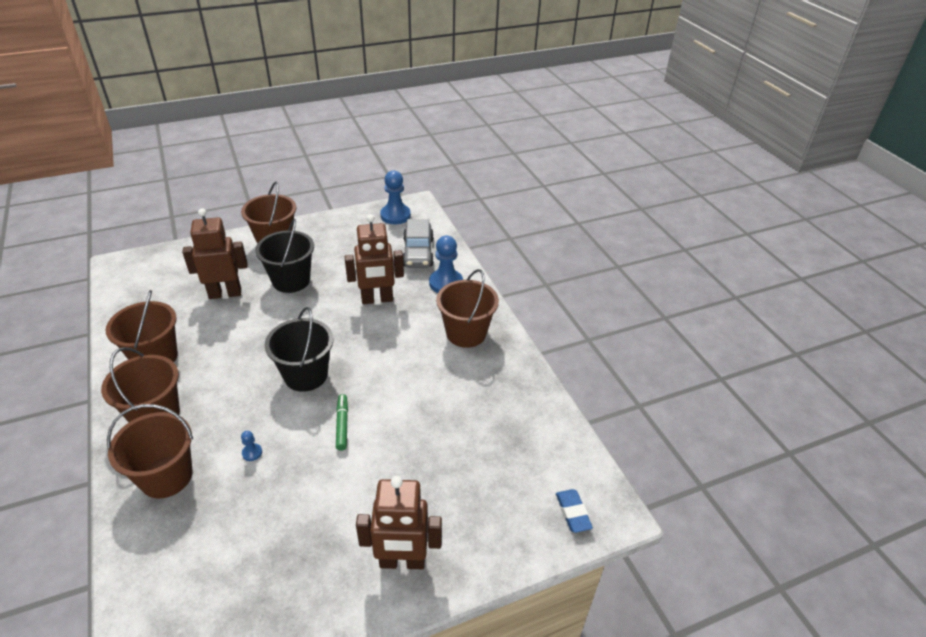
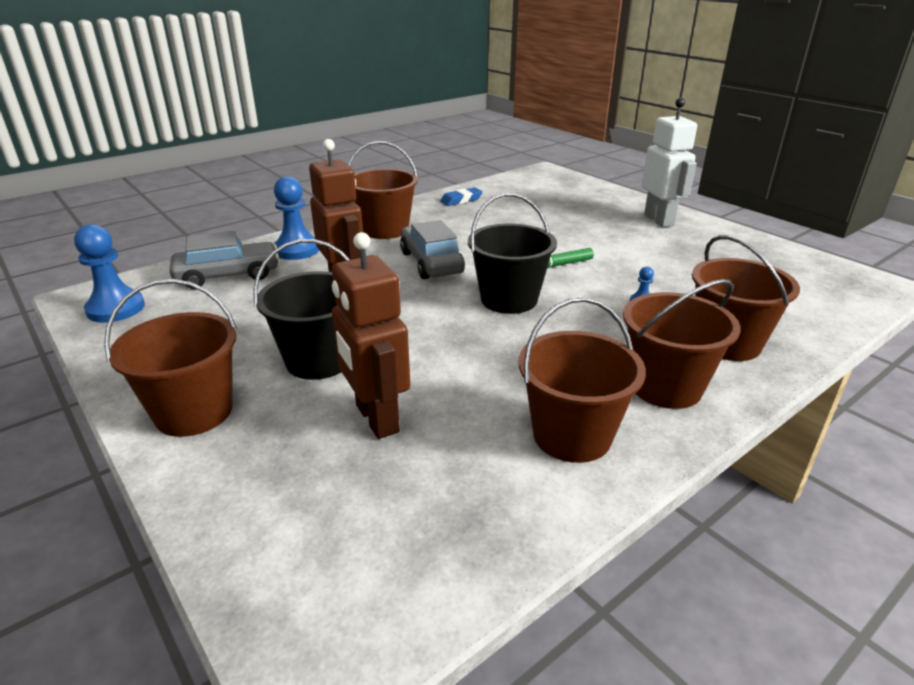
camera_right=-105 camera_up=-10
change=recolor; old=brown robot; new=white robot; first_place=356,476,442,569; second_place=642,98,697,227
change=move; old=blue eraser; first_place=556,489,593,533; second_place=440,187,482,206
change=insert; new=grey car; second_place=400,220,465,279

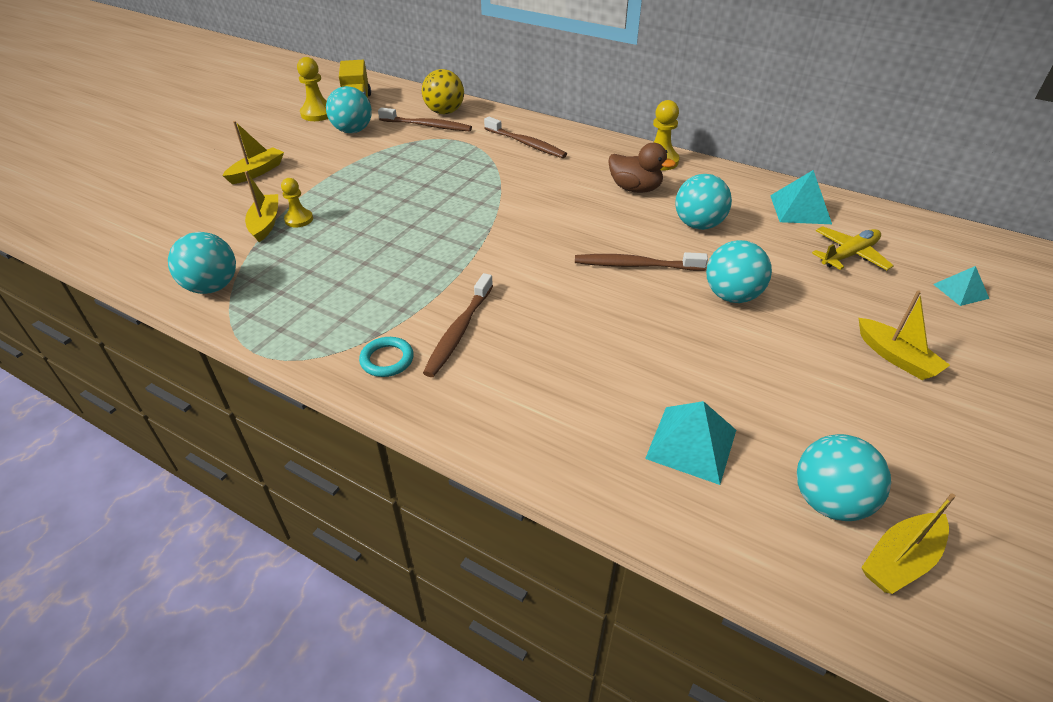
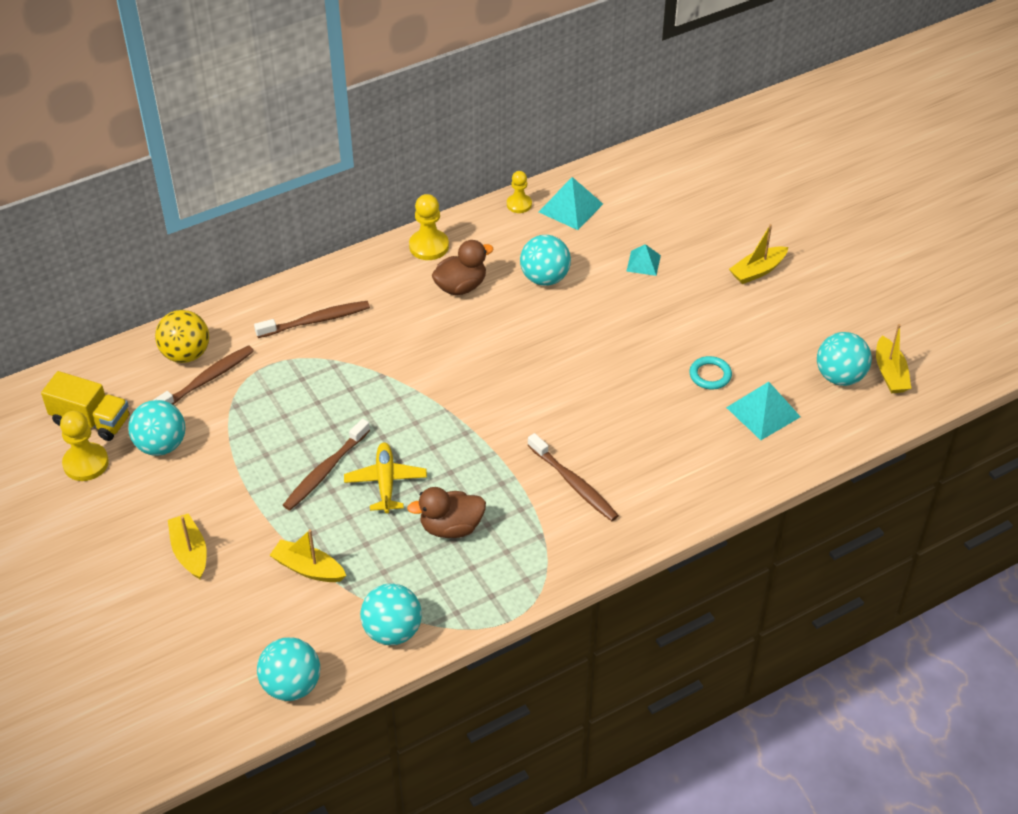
camera_right=-60 camera_up=5
change=move; old=yellow pawn; first_place=281,178,313,227; second_place=507,171,532,213
change=move; old=turquoise ring; first_place=359,337,414,377; second_place=689,356,732,389
change=move; old=brown toothbrush; first_place=575,252,708,271; second_place=283,419,370,510
change=move; old=turquoise ball; first_place=706,240,772,303; second_place=257,637,320,701
change=move; old=yellow plane; first_place=812,226,894,270; second_place=344,443,427,513
change=rotate; old=yellow boat; first_place=859,290,950,380; second_place=729,224,788,284; degrees=150
change=move; old=turquoise pyramid; first_place=933,266,989,306; second_place=626,244,661,276
change=insert; new=brown duck; second_place=407,487,486,538

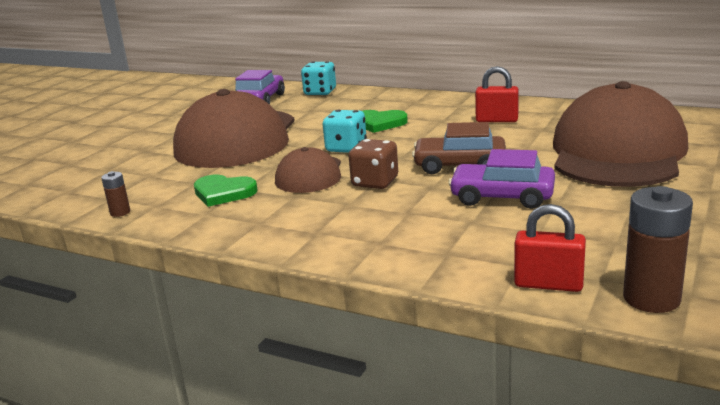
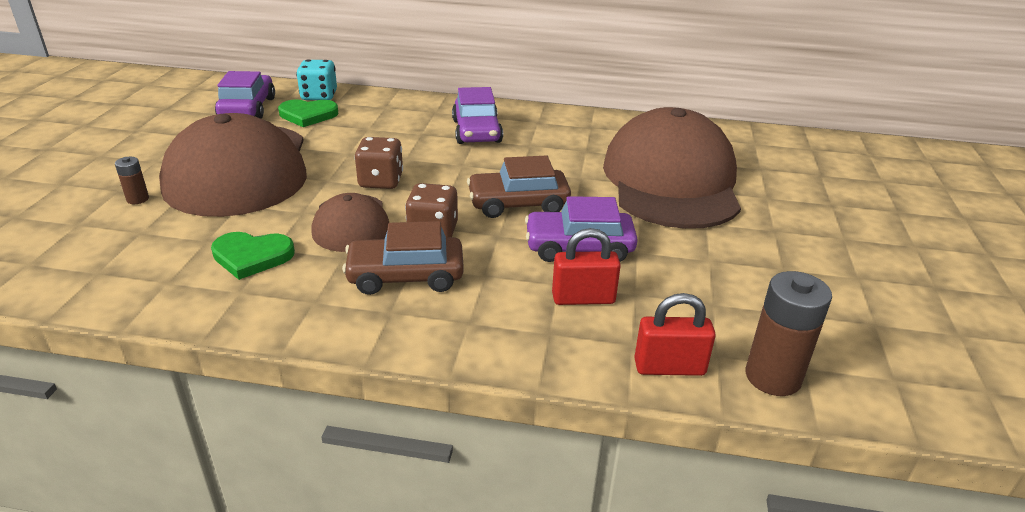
camera_right=-20 camera_up=10
change=move; old=brown battery; first_place=101,171,130,217; second_place=115,157,149,204
change=recolor; old=turquoise dice; new=brown dice; first_place=323,110,367,153; second_place=354,137,403,189
change=move; old=green heart; first_place=363,110,408,133; second_place=278,99,339,127
change=move; old=red padlock; first_place=475,66,519,122; second_place=552,228,621,305
change=insert; new=brown car; second_place=342,221,464,295
change=insert; new=purple car; second_place=452,87,503,144

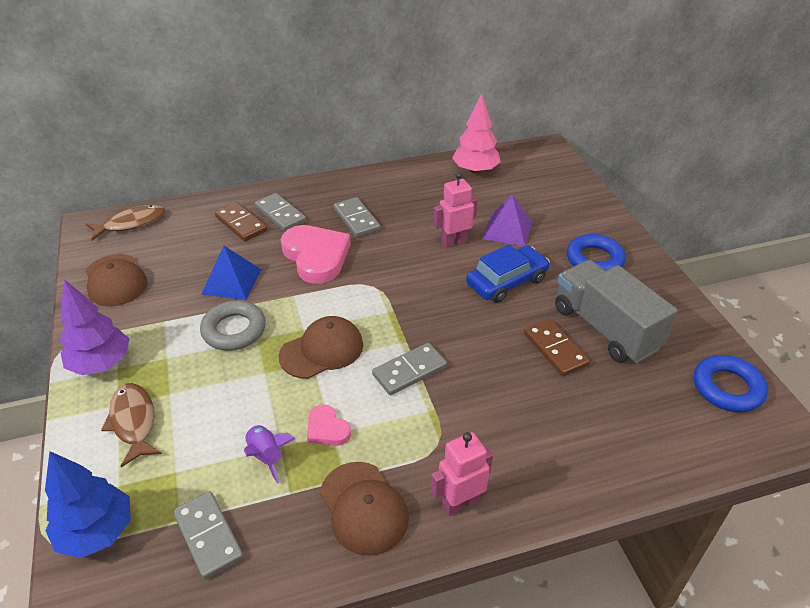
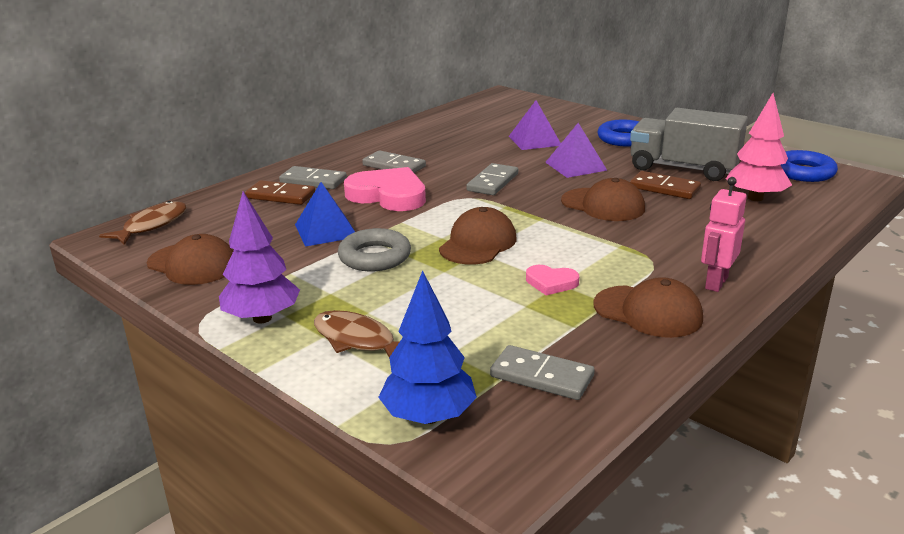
camera_right=-30 camera_up=-15
change=delete; old=purple rocket; first_place=244,425,296,484
change=move; old=grey domino; first_place=372,343,447,395; second_place=466,163,518,195
change=delete; old=pink robot; first_place=434,172,478,248
change=move; old=pink tree; first_place=452,94,501,174; second_place=726,93,792,201
change=replace; old=blue car; new=purple pyramid; first_place=466,244,550,303; second_place=545,123,607,178
change=insert; new=brown cap; second_place=561,178,645,221

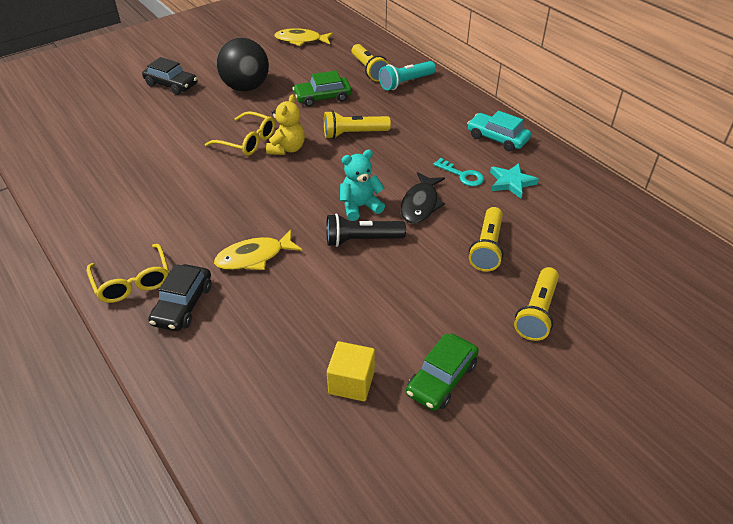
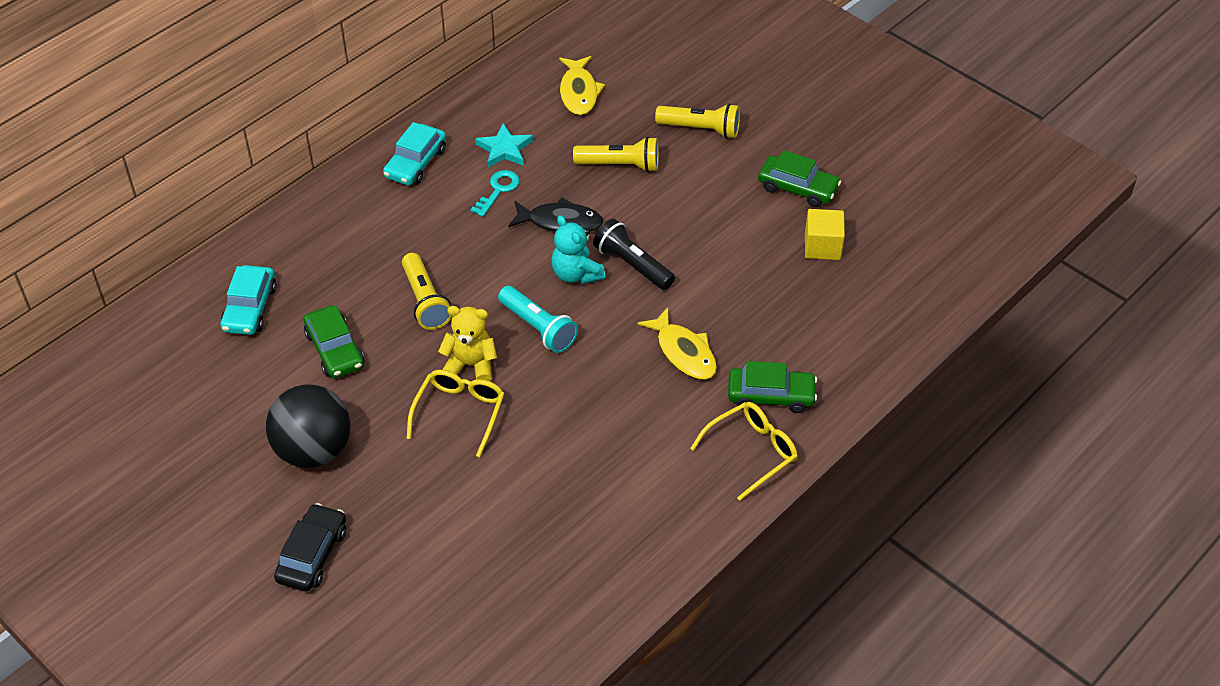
camera_right=-100 camera_up=5
change=recolor; old=black car; new=green car; first_place=148,264,212,331; second_place=728,361,817,413
change=move; old=yellow fish; first_place=274,28,333,46; second_place=559,56,605,115
change=rotate; old=black flashlight; first_place=326,213,406,247; second_place=593,219,675,290; degrees=150
change=replace; old=yellow flashlight; new=turquoise car; first_place=351,44,389,82; second_place=220,265,277,335
change=move; old=turquoise flashlight; first_place=379,61,436,91; second_place=498,286,578,353

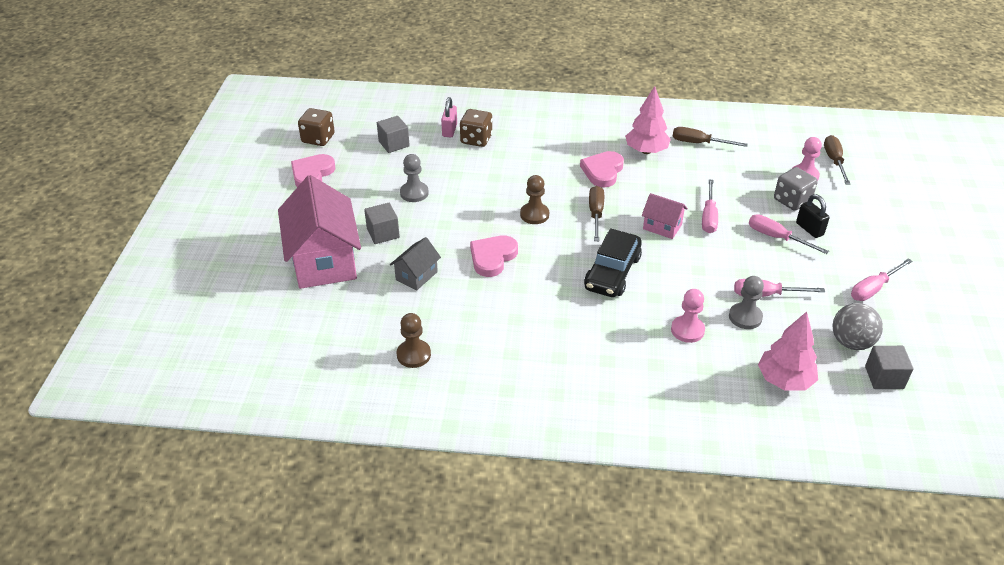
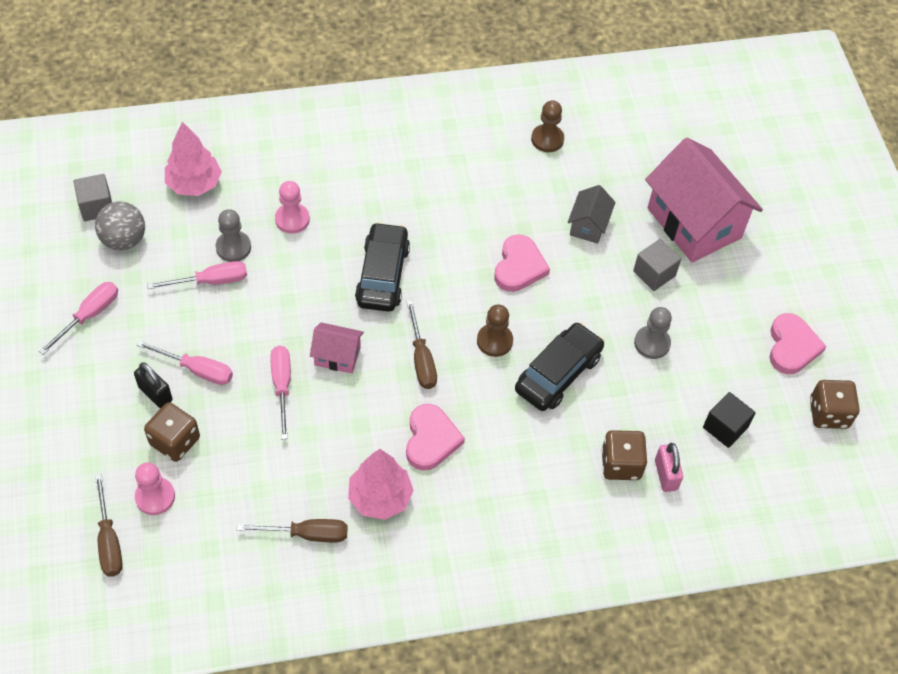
camera_right=160 camera_up=15
change=recolor; old=grey cube; new=black cube; first_place=377,116,410,153; second_place=703,392,756,448
change=recolor; old=grey dice; new=brown dice; first_place=774,167,818,211; second_place=144,402,200,462
change=insert; new=black car; second_place=515,322,604,411

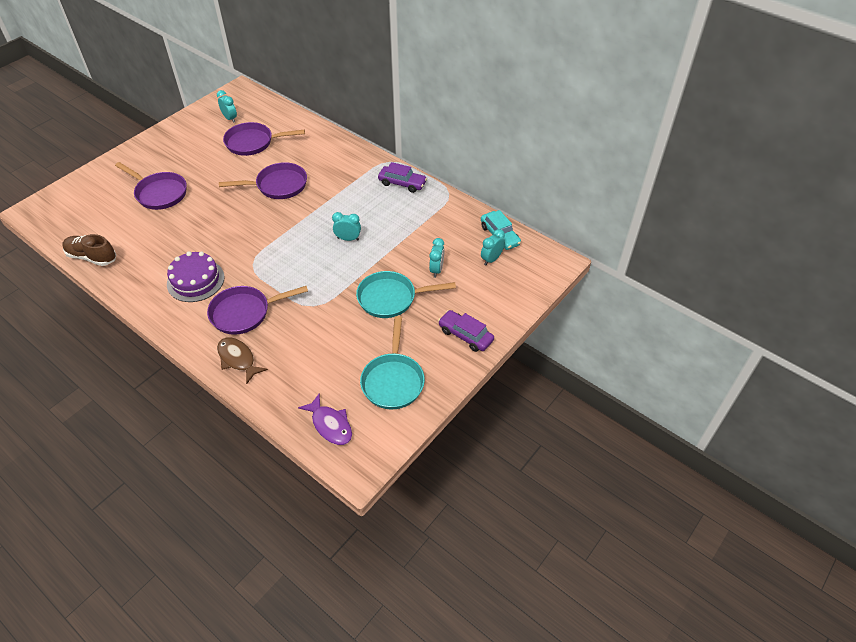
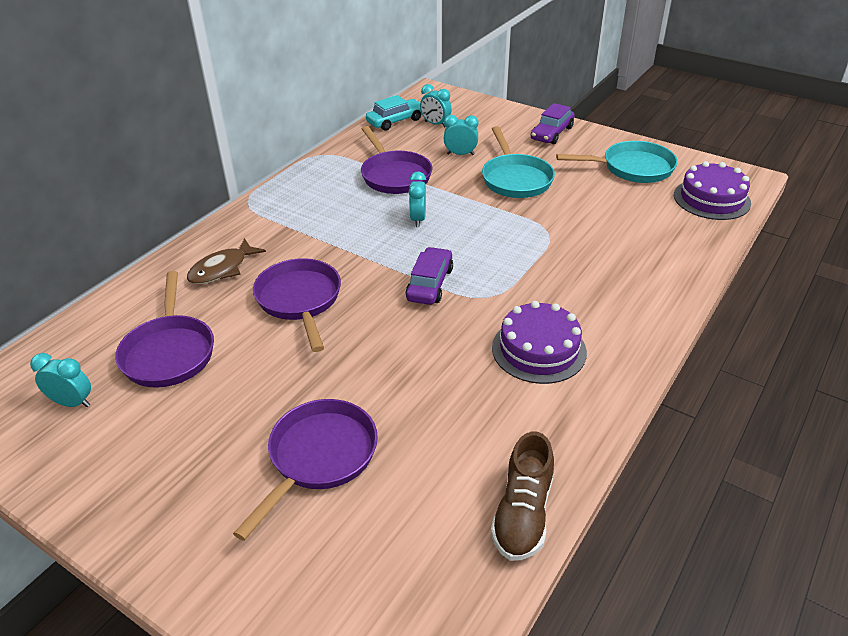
camera_right=-95 camera_up=-10
change=move; old=purple pan; first_place=207,286,308,335; second_place=361,126,432,194
change=rotate; old=turquoise clock; first_place=217,90,237,123; second_place=30,353,91,408; degrees=60
change=move; old=brown fish; first_place=217,337,268,384; second_place=187,238,266,284
change=replace; old=purple fish; new=purple cake; first_place=298,393,352,445; second_place=674,161,751,220
change=move; old=purple car; first_place=378,162,427,193; second_place=406,247,453,305

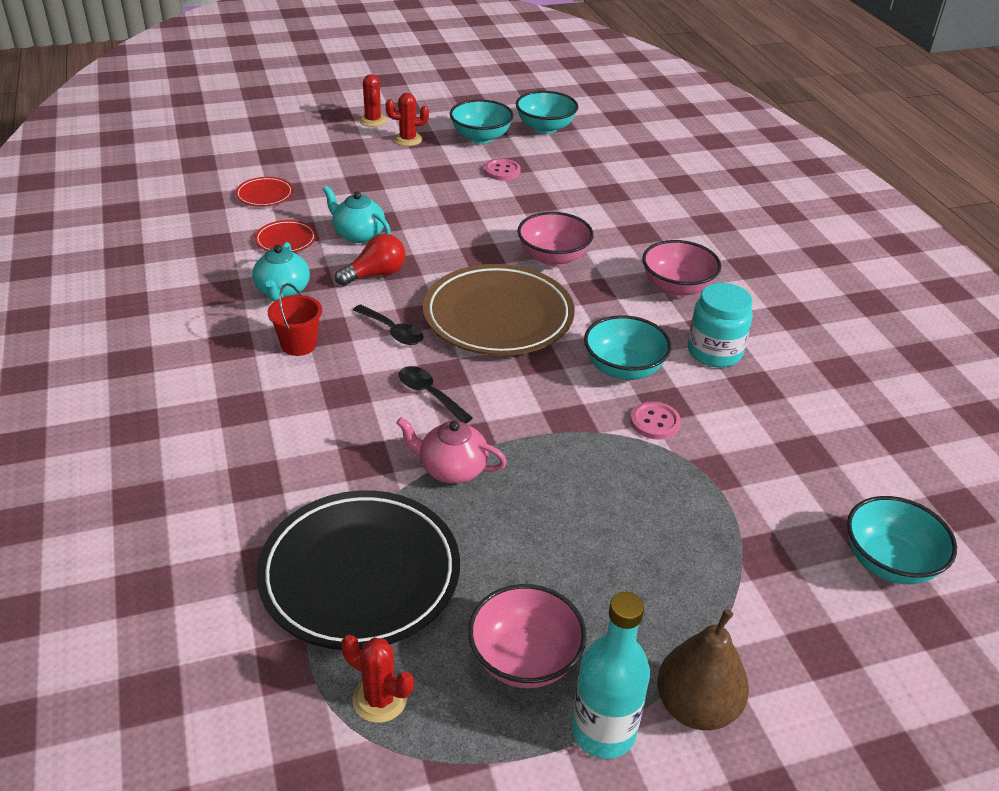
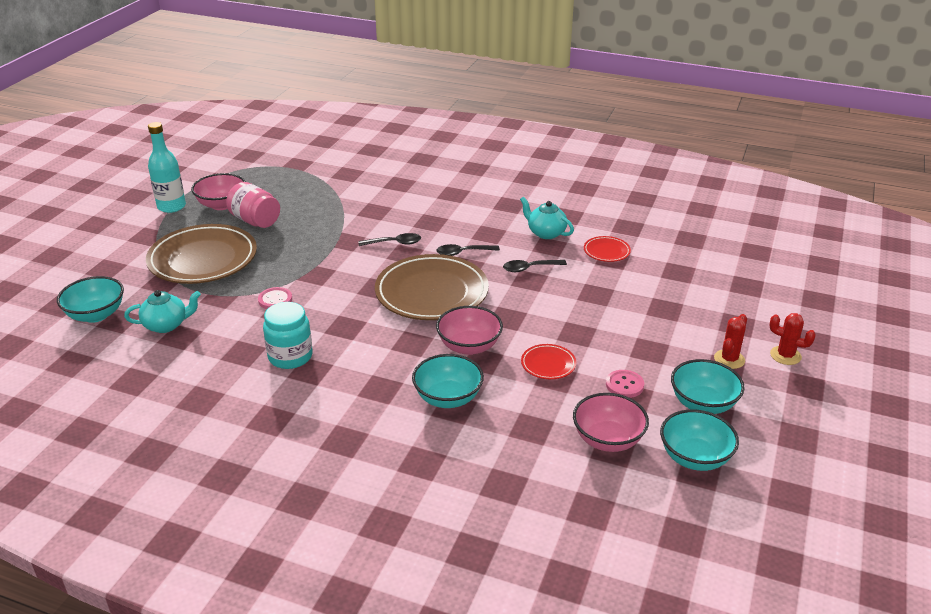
camera_right=130 camera_up=-5
change=move; old=red plate; first_place=235,177,294,206; second_place=521,344,576,379
change=delete; old=black plate; first_place=257,490,460,650
change=delete; old=red bucket; first_place=268,283,322,356
change=move; old=turquoise teapot; first_place=323,186,391,243; second_place=124,290,201,333
change=replace; old=red light bulb; new=black spoon; first_place=335,234,406,286; second_place=503,260,567,272
change=delete; old=red cactus; first_place=341,635,414,723
change=delete; old=pink teapot; first_place=396,417,507,484
change=move; old=turquoise bowl; first_place=584,315,672,380; second_place=412,354,484,408
change=move; old=pink bowl; first_place=642,240,721,297; second_place=573,393,649,452
change=delete; old=brown pear; first_place=657,609,749,730
change=insert; new=brown plate; second_place=146,224,257,284
change=insert; new=pink jar; second_place=226,182,280,228

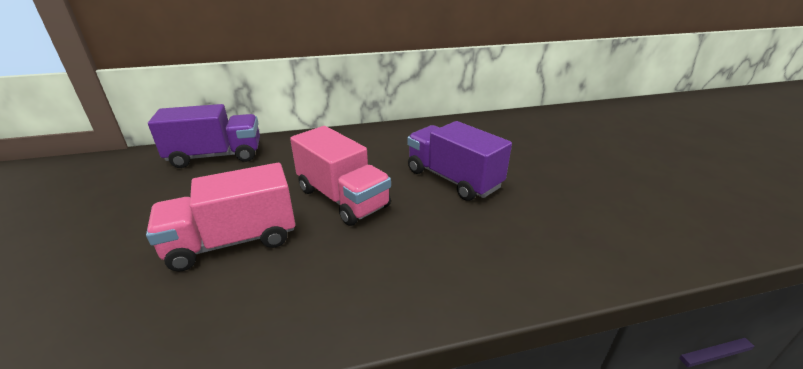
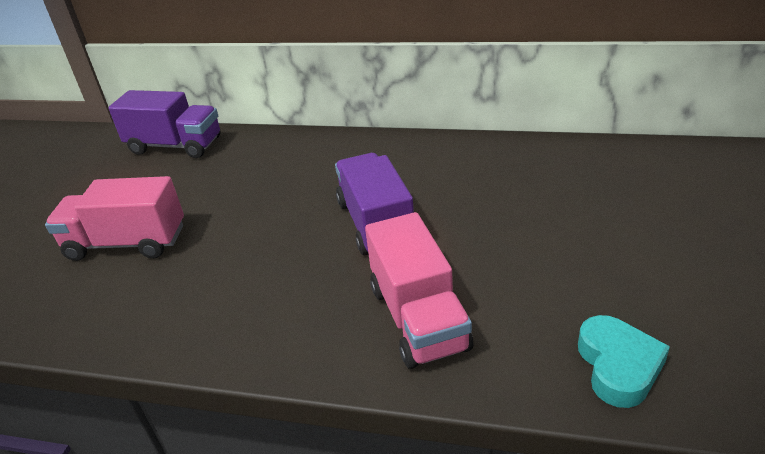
camera_right=30 camera_up=5
change=move; old=pink truck; first_place=290,126,391,226; second_place=365,212,473,369
change=insert; new=turquoise heart; second_place=578,315,670,408

